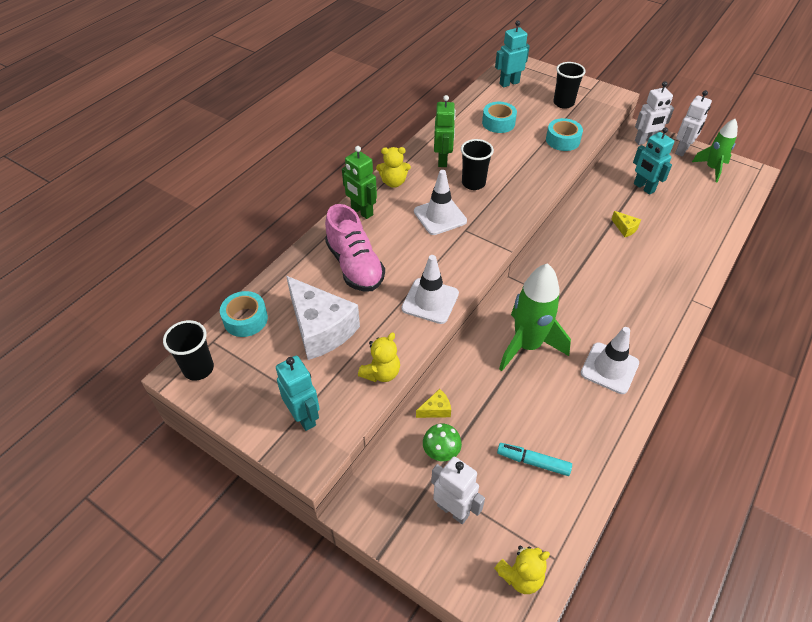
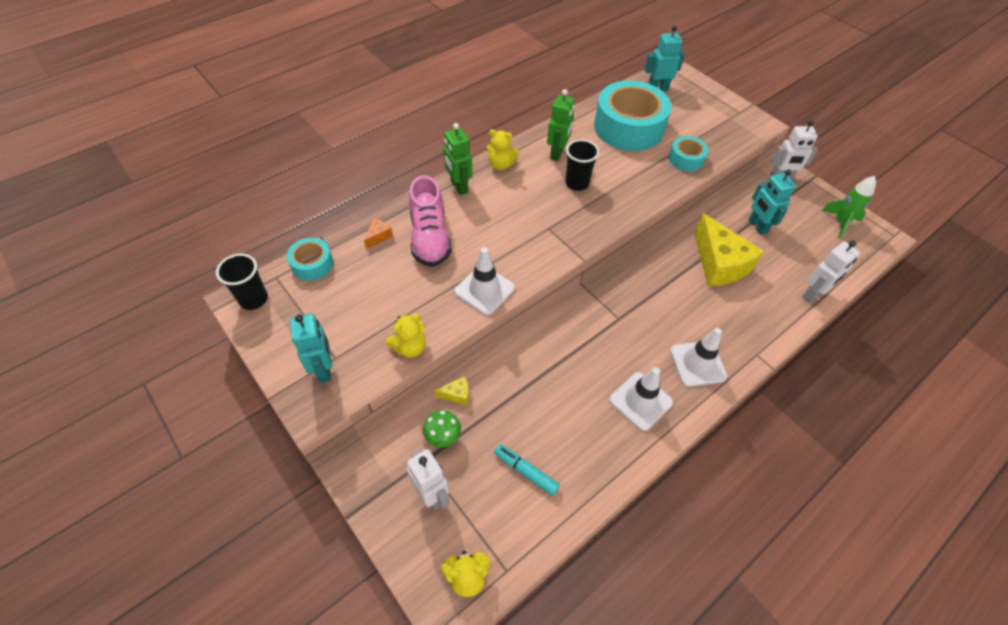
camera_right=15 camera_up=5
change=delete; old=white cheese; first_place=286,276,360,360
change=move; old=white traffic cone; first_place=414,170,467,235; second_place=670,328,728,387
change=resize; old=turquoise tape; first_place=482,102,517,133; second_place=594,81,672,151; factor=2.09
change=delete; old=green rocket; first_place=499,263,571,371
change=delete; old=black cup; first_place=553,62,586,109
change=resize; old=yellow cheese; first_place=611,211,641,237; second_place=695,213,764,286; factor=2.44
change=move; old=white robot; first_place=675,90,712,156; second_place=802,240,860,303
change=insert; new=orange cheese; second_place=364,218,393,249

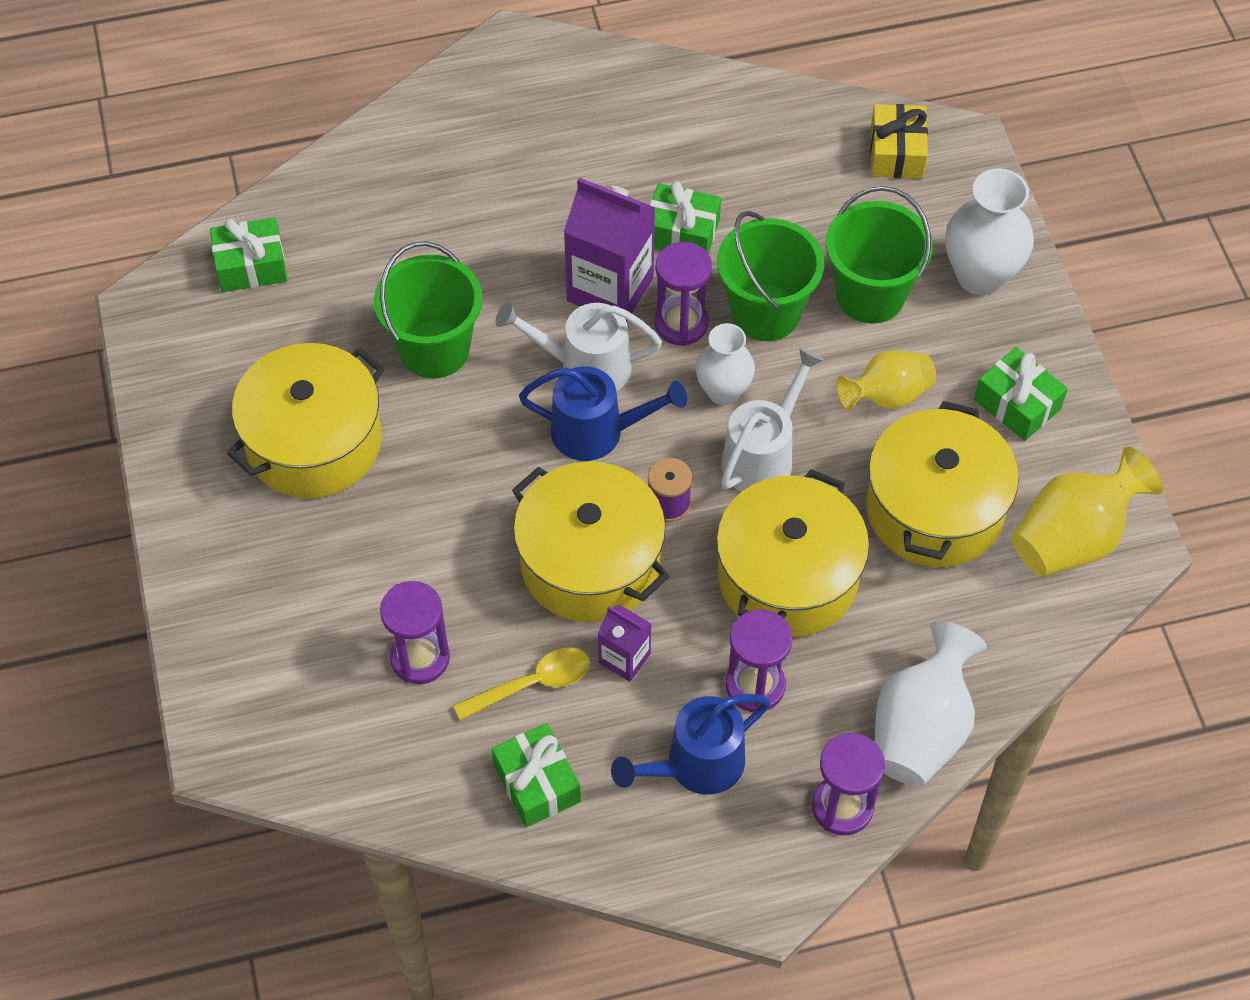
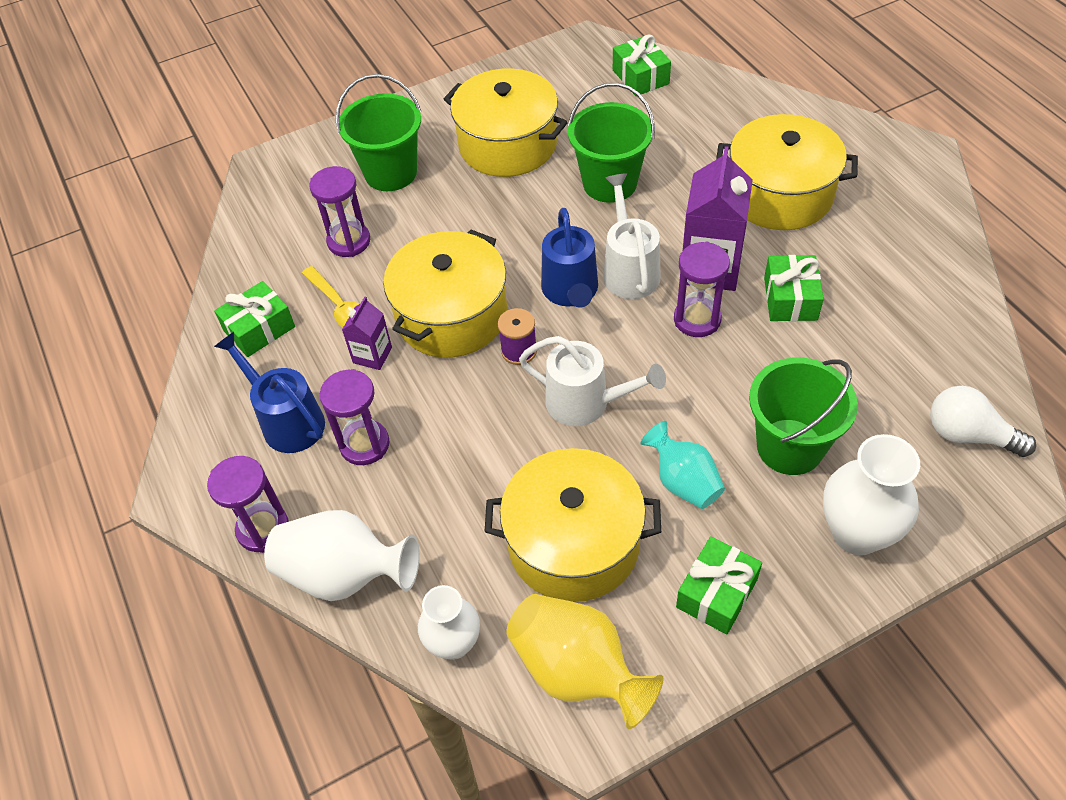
camera_right=80 camera_up=-5
change=move; old=white vase; first_place=696,323,755,405; second_place=418,585,480,660
change=move; old=yellow pot; first_place=716,469,869,637; second_place=716,114,858,230
change=move; old=green bucket; first_place=717,211,824,341; second_place=336,74,421,191
change=recolor; old=yellow vase; new=turquoise vase; first_place=836,351,936,411; second_place=641,421,725,509
change=replace; old=yellow gift; new=white light bulb; first_place=870,104,928,179; second_place=930,386,1036,457

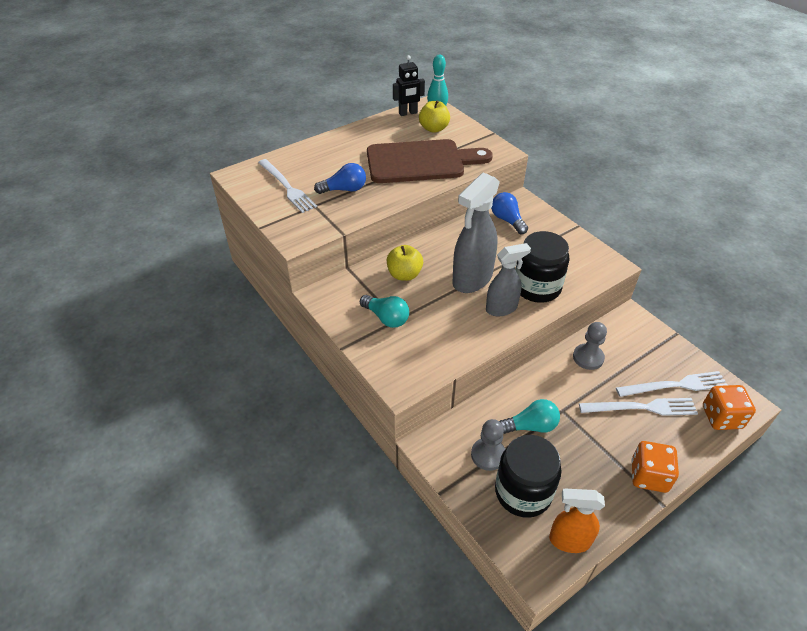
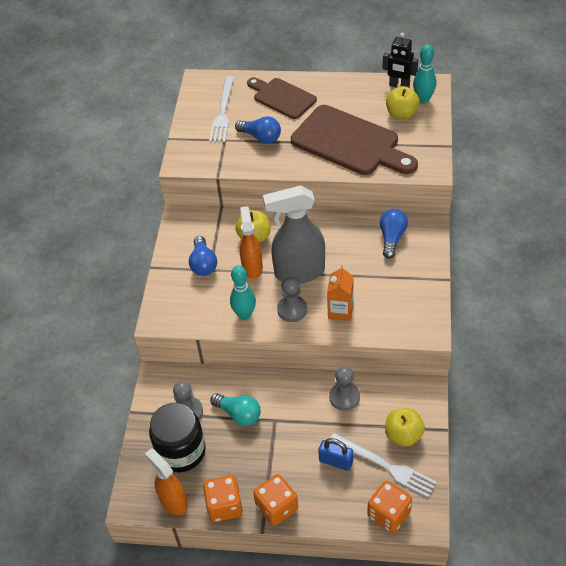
camera_right=45 camera_up=5
change=recolor; old=turquoise light bulb; new=blue light bulb; first_place=360,295,409,328; second_place=189,236,217,276
change=replace; old=grey spray bottle; new=grey pawn; first_place=486,243,531,316; second_place=277,277,307,322
change=replace; old=black jar; new=orange carton; first_place=516,231,569,303; second_place=327,265,354,321
change=replace; old=white fork; new=blue padlock; first_place=579,398,698,416; second_place=318,438,353,471
change=insert; new=orange dice; second_place=203,475,243,522
change=insert; new=turquoise bowling pin; second_place=230,265,256,320
change=insert; new=orange spray bottle; second_place=240,206,263,279
change=insert; new=brown cutting board; second_place=247,77,317,119
change=insert; new=yellow apple; second_place=385,408,425,447

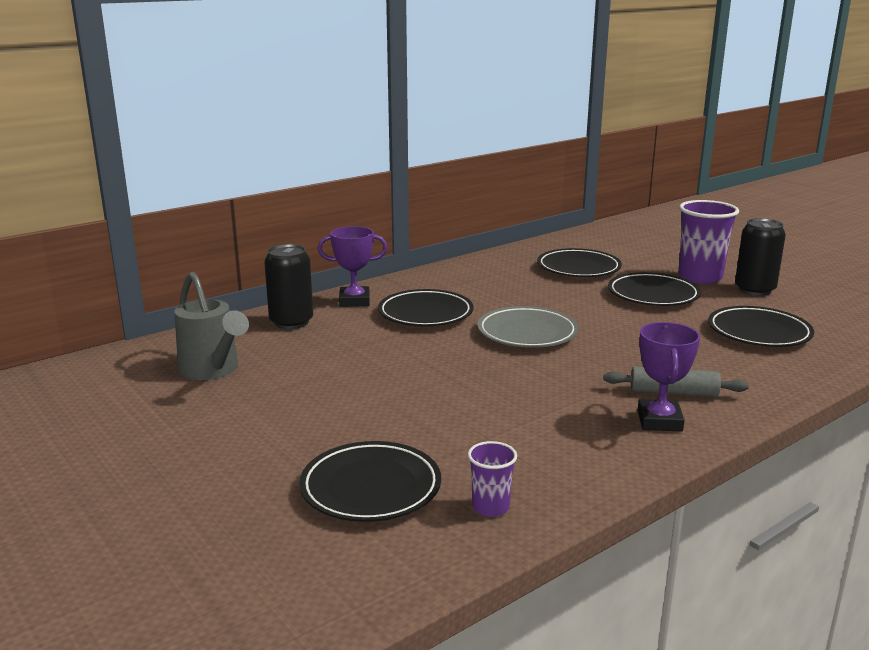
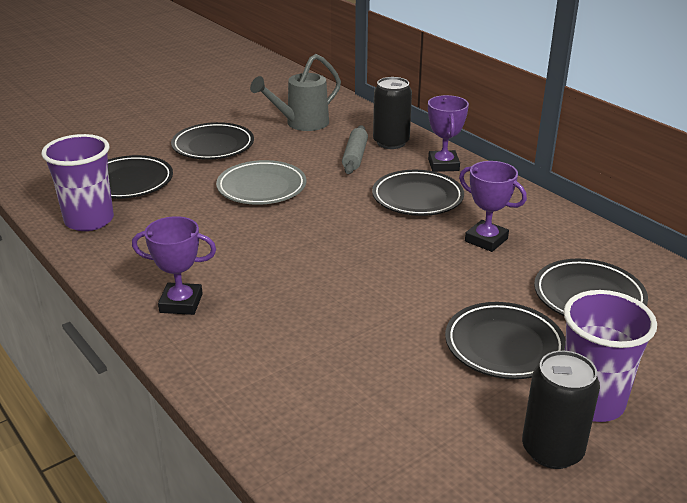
camera_right=90 camera_up=10
change=resize; old=purple cup; first_place=468,441,517,517; second_place=42,134,114,231; factor=1.97
change=move; old=grey plate; first_place=477,306,578,348; second_place=216,160,306,205
change=move; old=grey rolling pin; first_place=603,366,749,397; second_place=342,125,368,174
change=move; old=black plate; first_place=708,306,814,347; second_place=171,122,254,160
change=insert; new=purple trophy; second_place=459,161,527,252

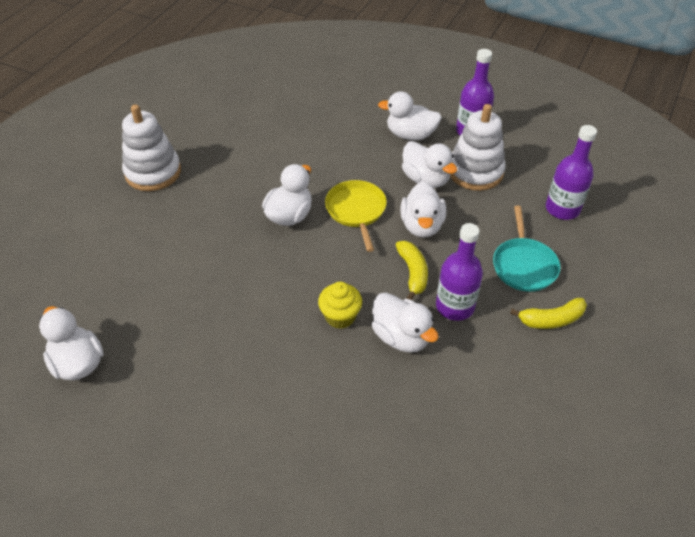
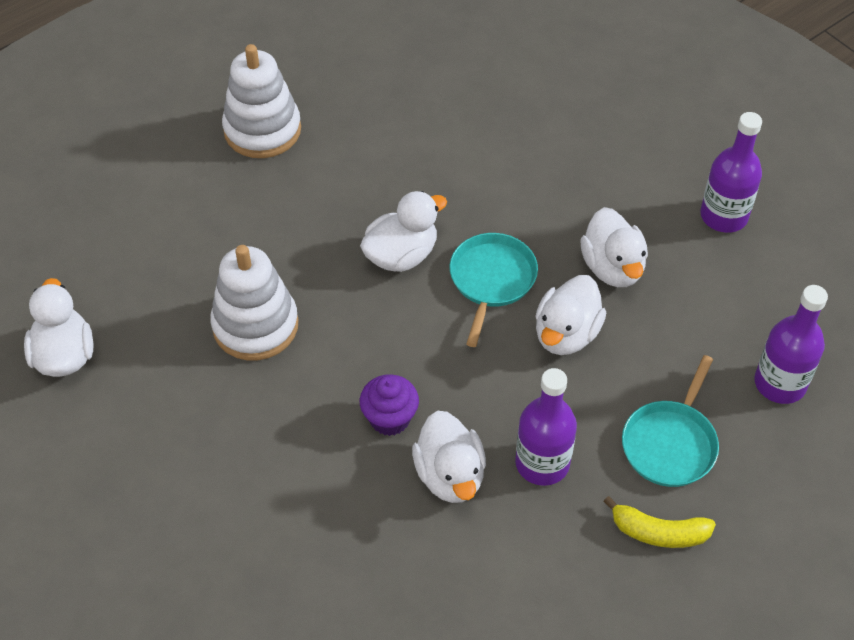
camera_right=25 camera_up=5
change=recolor; old=yellow cupcake; new=purple cupcake; first_place=318,282,362,329; second_place=360,374,419,436
change=recolor; old=yellow pan; new=turquoise pan; first_place=325,180,387,252; second_place=450,233,538,347
change=delete; old=white duck; first_place=378,91,442,140
change=delete; old=yellow banana; first_place=396,241,428,300
change=move; old=white stacking toy; first_place=450,104,506,191; second_place=210,245,299,360

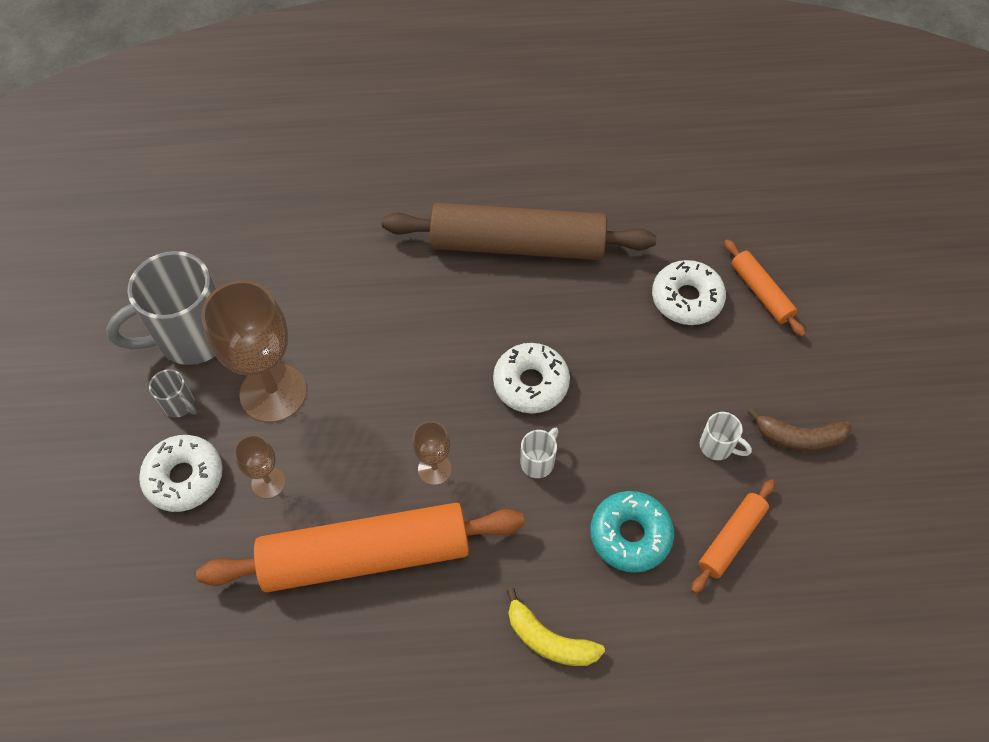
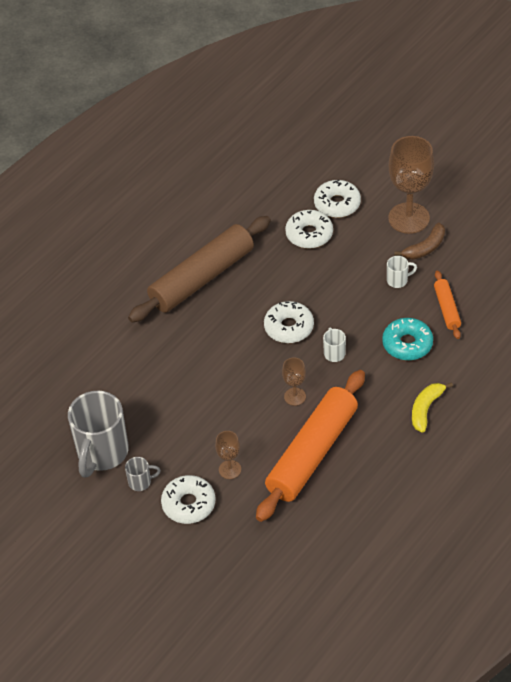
camera_right=-45 camera_up=-10
change=move; old=brown goblet; first_place=201,280,307,423; second_place=388,136,434,234
change=rotate; old=yellow banana; first_place=507,588,605,666; second_place=412,382,453,433; degrees=135
change=replace; old=orange rolling pin; new=white donut; first_place=724,239,806,337; second_place=314,180,361,218

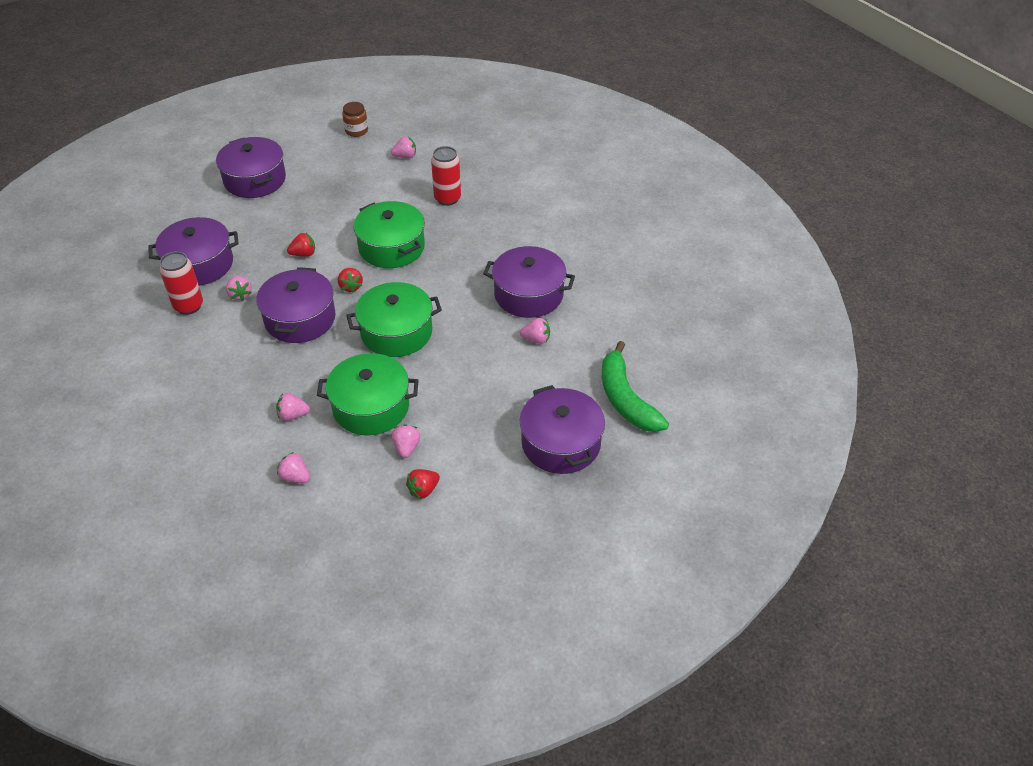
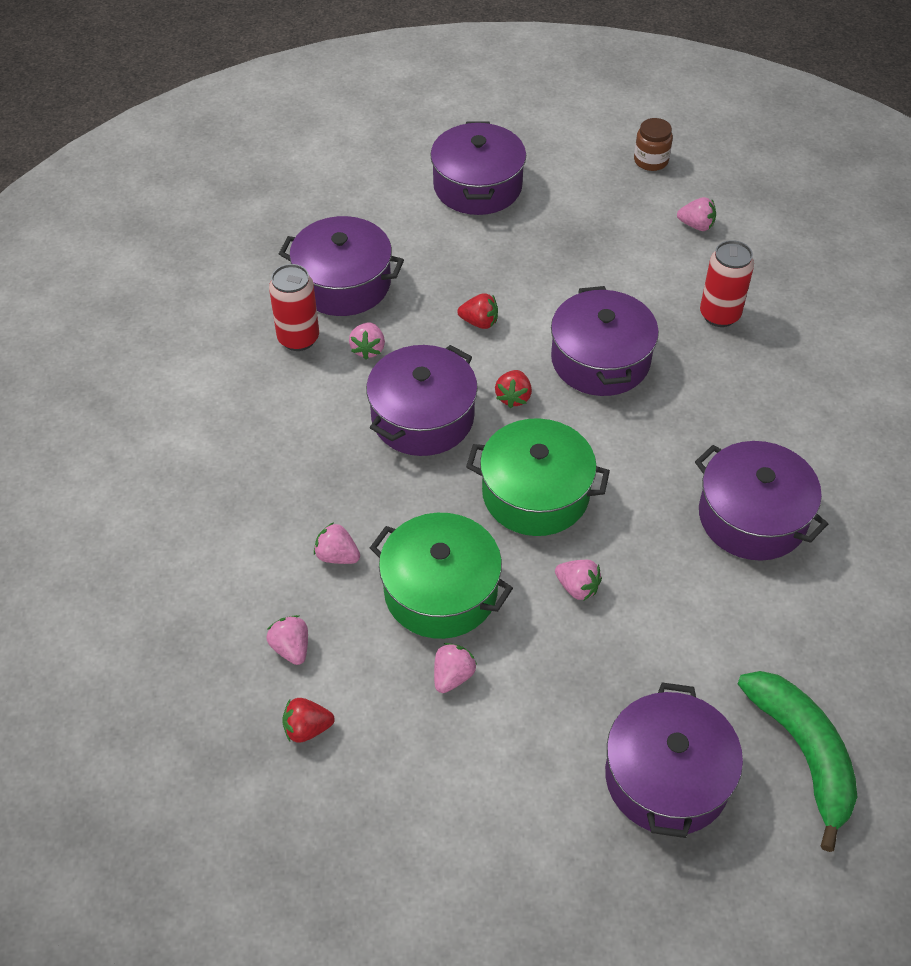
camera_right=30 camera_up=5
change=recolor; old=green pot; new=purple pot; first_place=353,201,425,268; second_place=551,286,659,396
change=move; old=red strawberry; first_place=406,469,440,499; second_place=282,698,335,743
change=move; old=pink strawberry; first_place=520,318,550,344; second_place=555,560,602,600
change=rotate; old=green banana; first_place=602,341,669,432; second_place=738,671,858,852; degrees=150

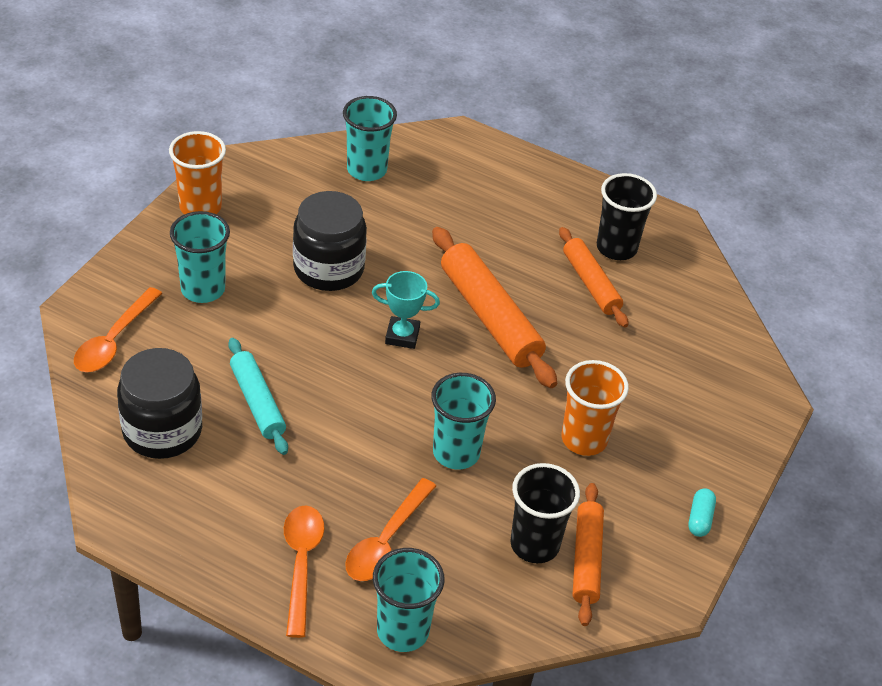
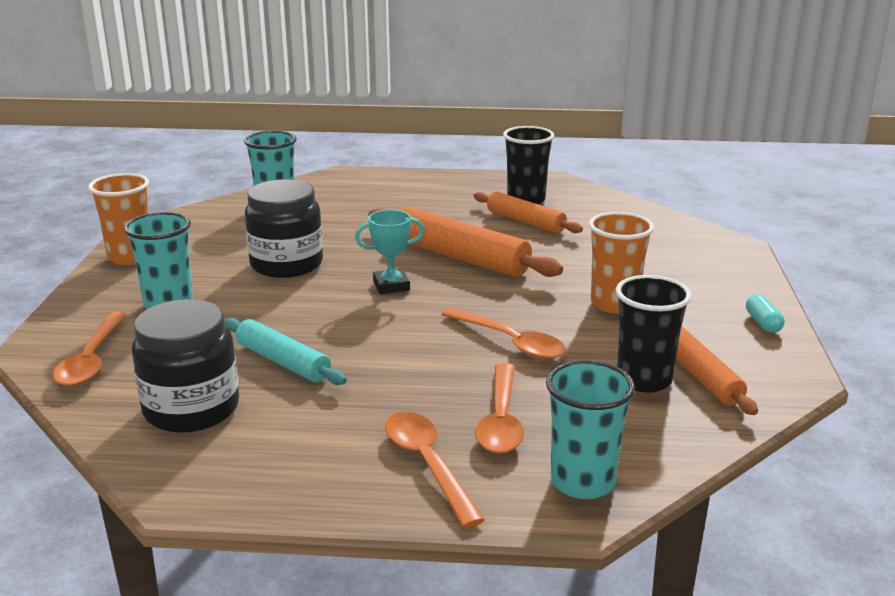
camera_right=-20 camera_up=-20
change=replace; old=turquoise cup; new=orange spoon; first_place=431,373,496,470; second_place=441,307,566,359

